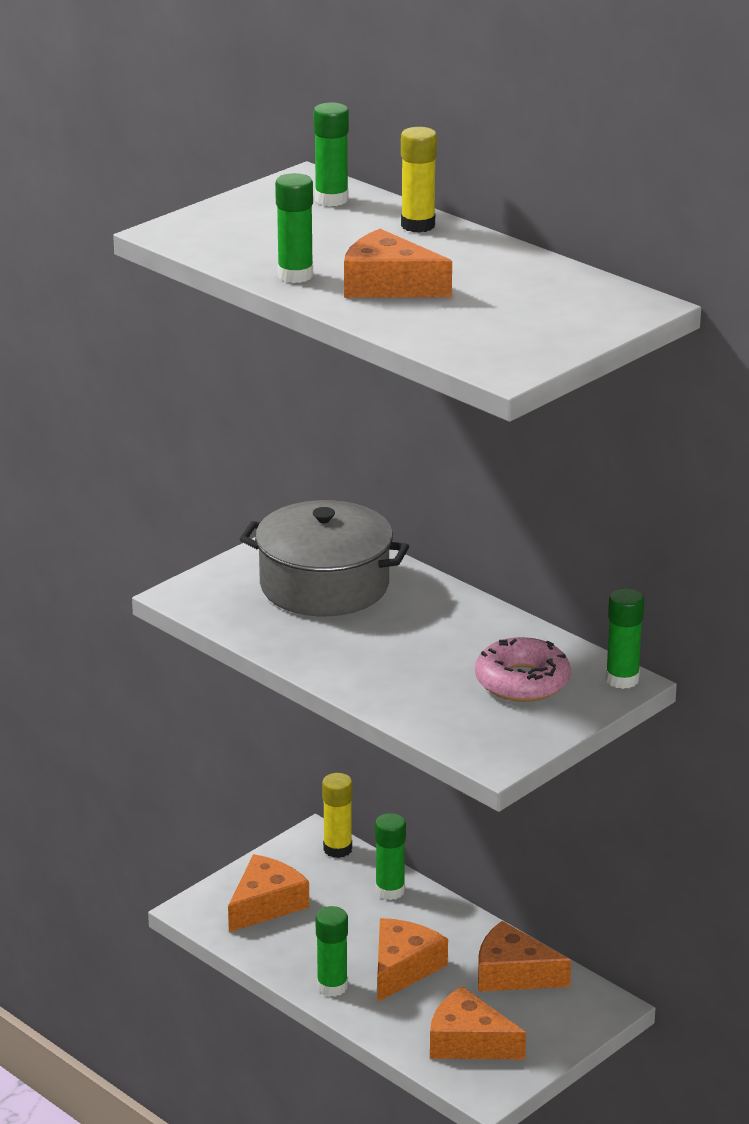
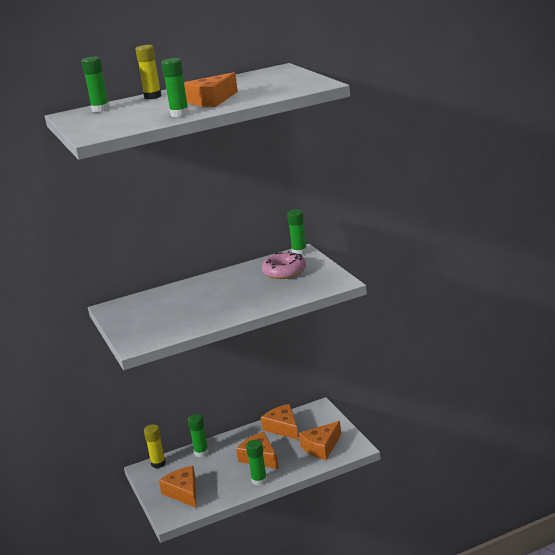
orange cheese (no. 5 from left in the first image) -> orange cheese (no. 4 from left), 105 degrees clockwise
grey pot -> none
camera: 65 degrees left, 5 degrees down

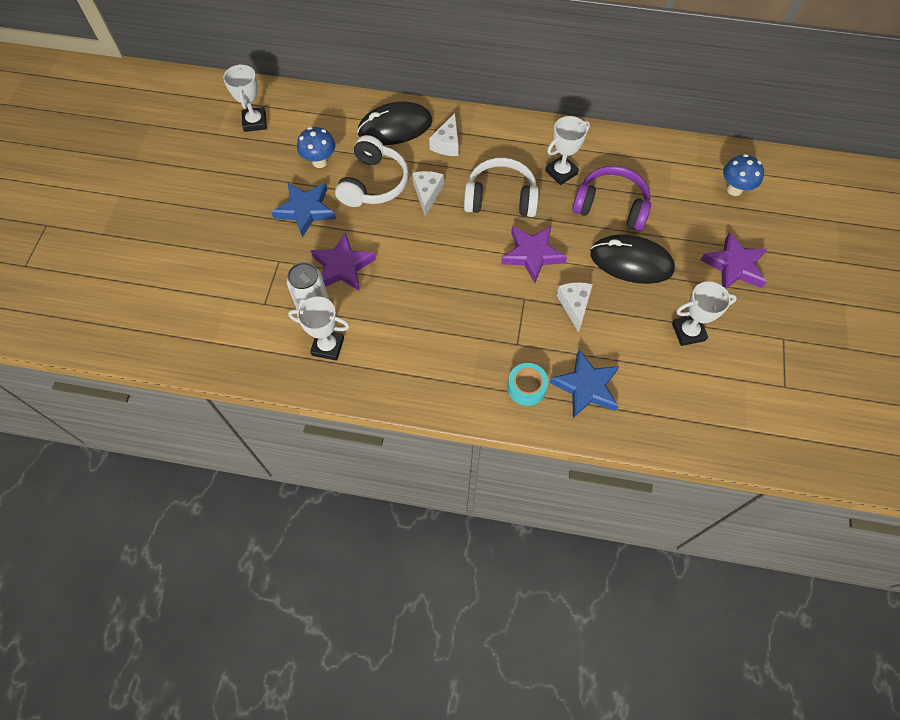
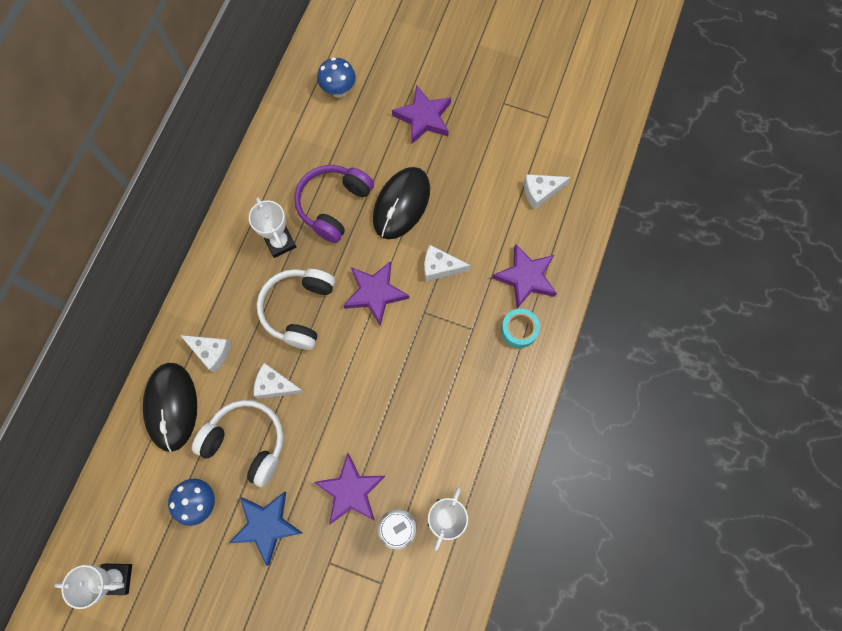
blue star (no. 2 from left) -> purple star (no. 4 from left)
none -> white cheese (no. 4 from left)
white trophy (no. 4 from left) -> none
camera: 80 degrees left, 10 degrees up

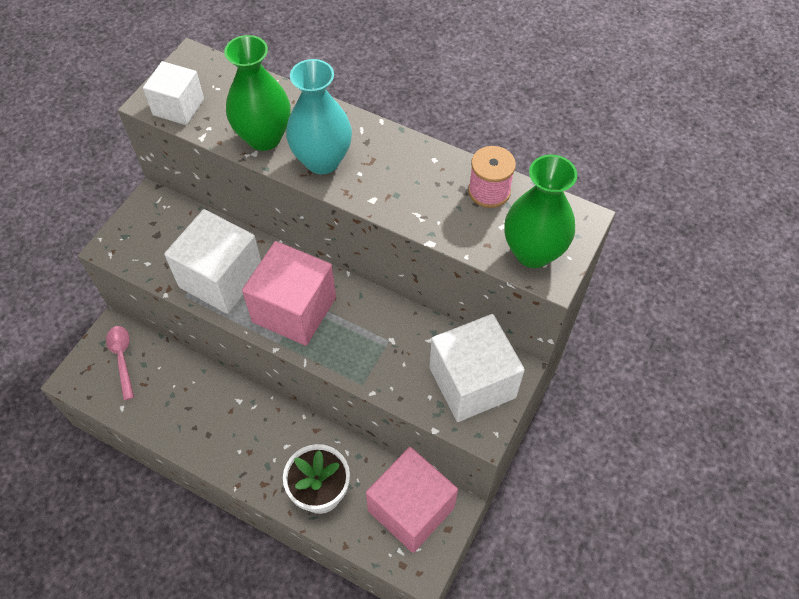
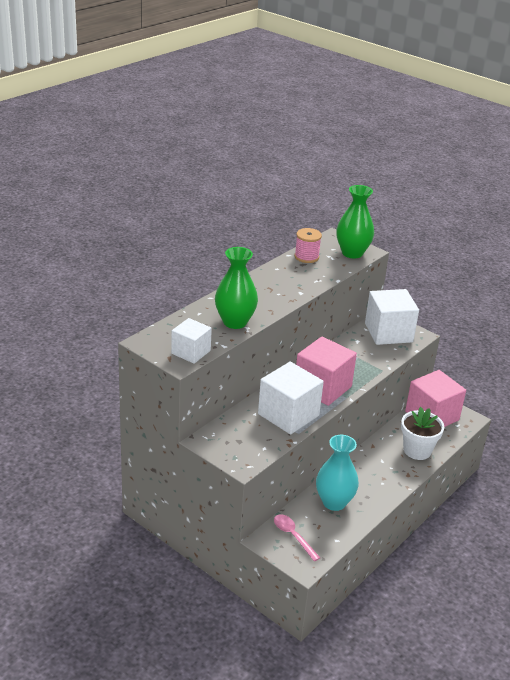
pink spoon, 60 degrees clockwise
turquoise vase, relocated
camera: 80 degrees left, 25 degrees down

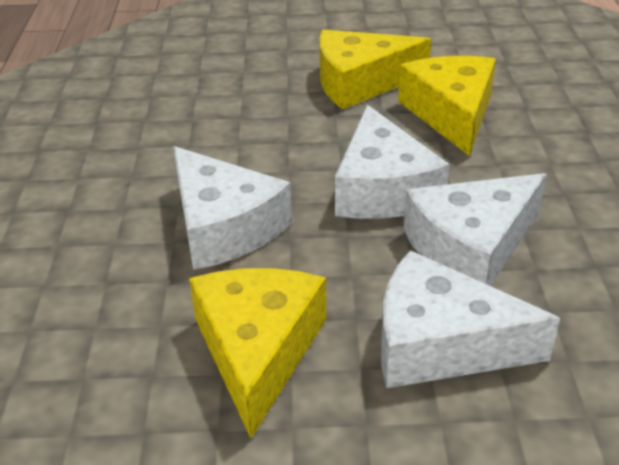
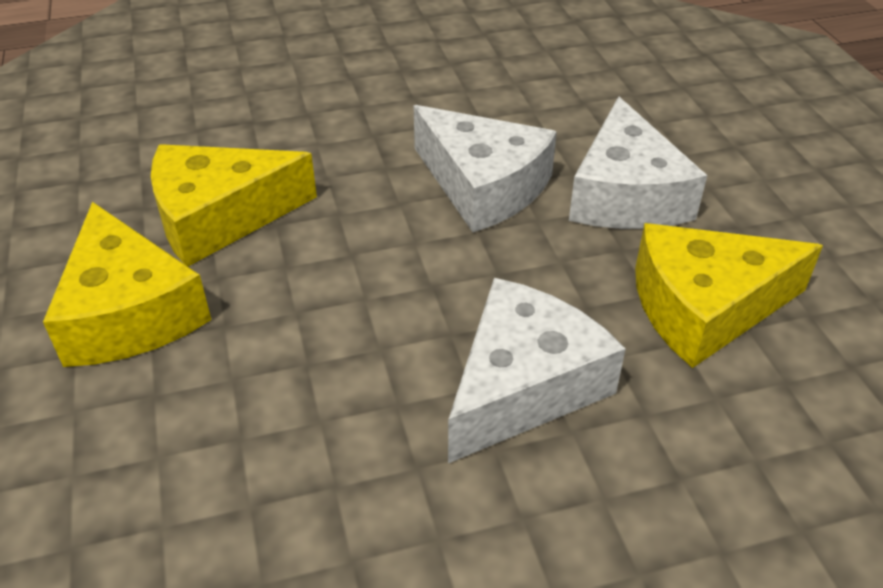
white cheese (no. 2 from left) -> none
camera: 105 degrees left, 5 degrees up

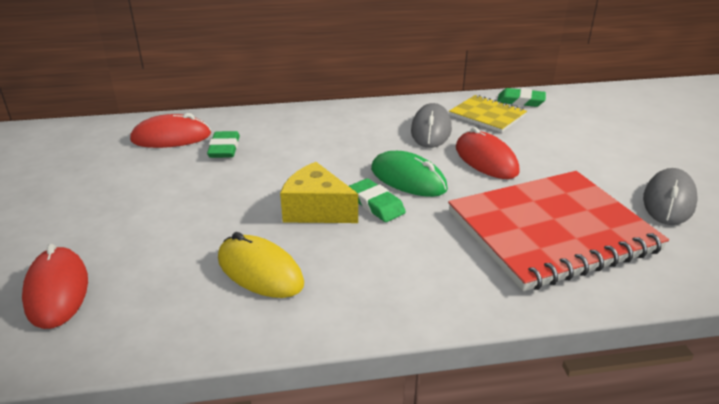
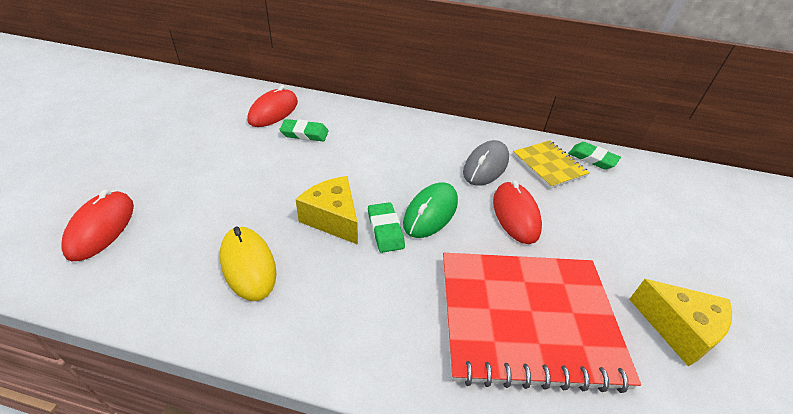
red mouse (no. 2 from left), 75 degrees counterclockwise
green eraser (no. 1 from left), 75 degrees clockwise
green mouse, 60 degrees clockwise
grey mouse (no. 2 from left) -> yellow cheese (no. 2 from left)
camera: 20 degrees right, 10 degrees up

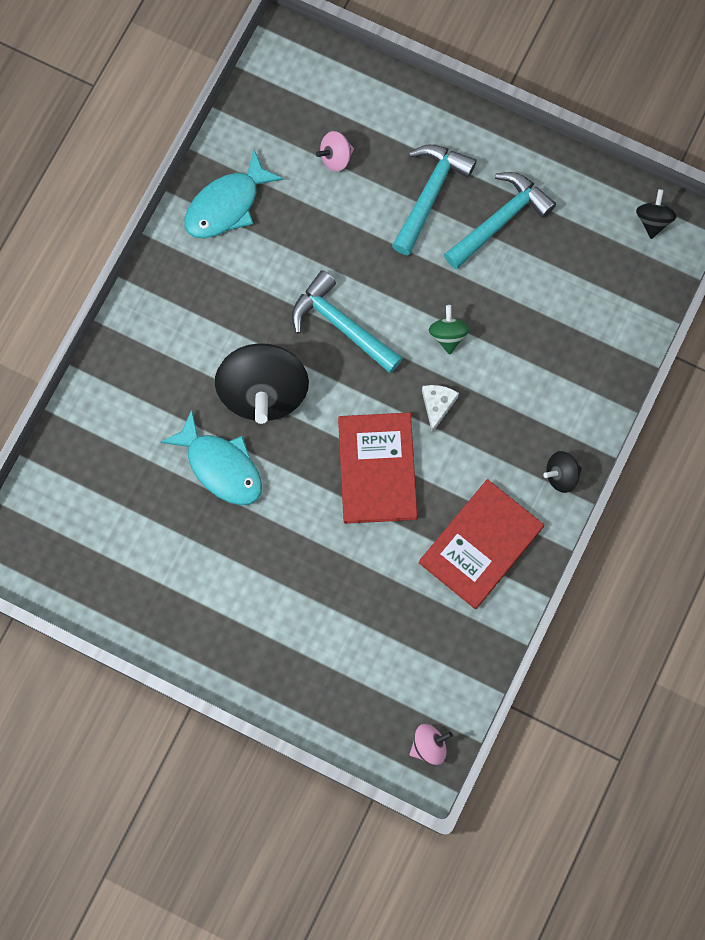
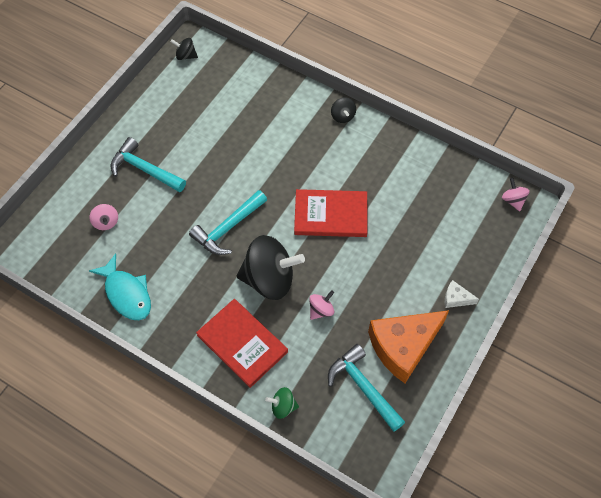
red book (no. 2 from left in the first image) -> red book (no. 1 from left), relocated
green spinning top, relocated
turquoise fish (no. 1 from left) -> pink spinning top (no. 2 from left)
turquoise hammer (no. 3 from left), relocated
none -> orange cheese
white cheese, relocated
camera: 85 degrees left, 15 degrees down

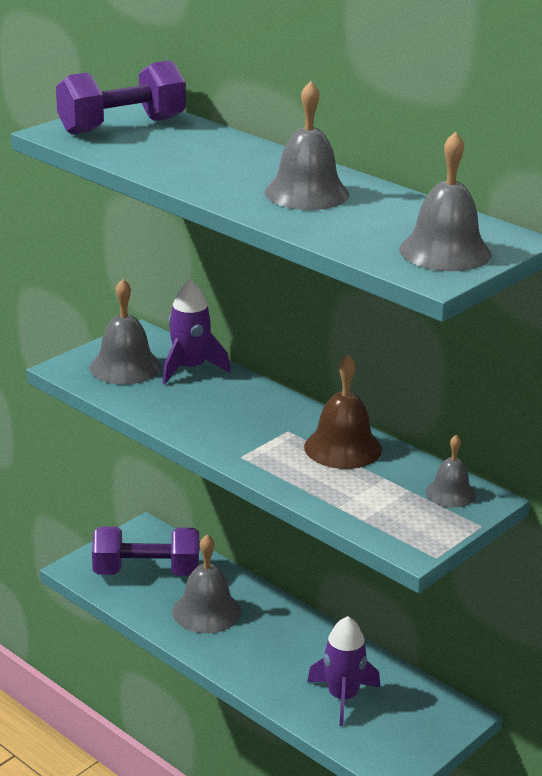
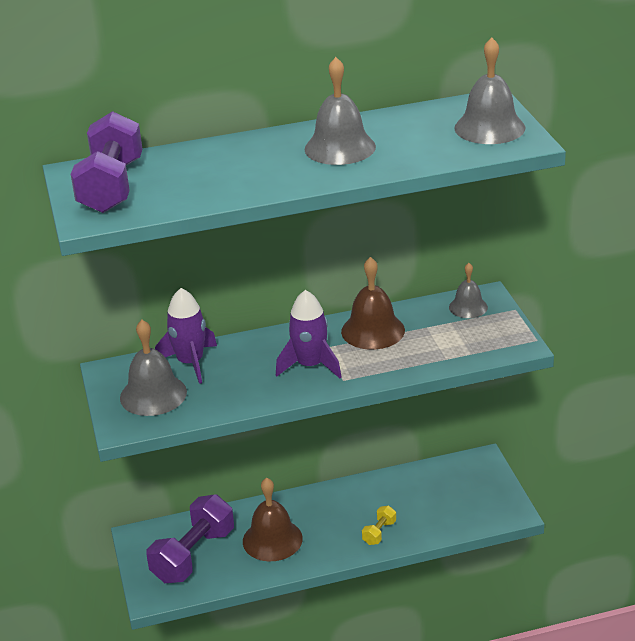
grey bell (no. 2 from left) -> brown bell (no. 1 from left)
purple rocket (no. 2 from left), relocated
none -> yellow dumbbell
camera: 55 degrees left, 5 degrees up

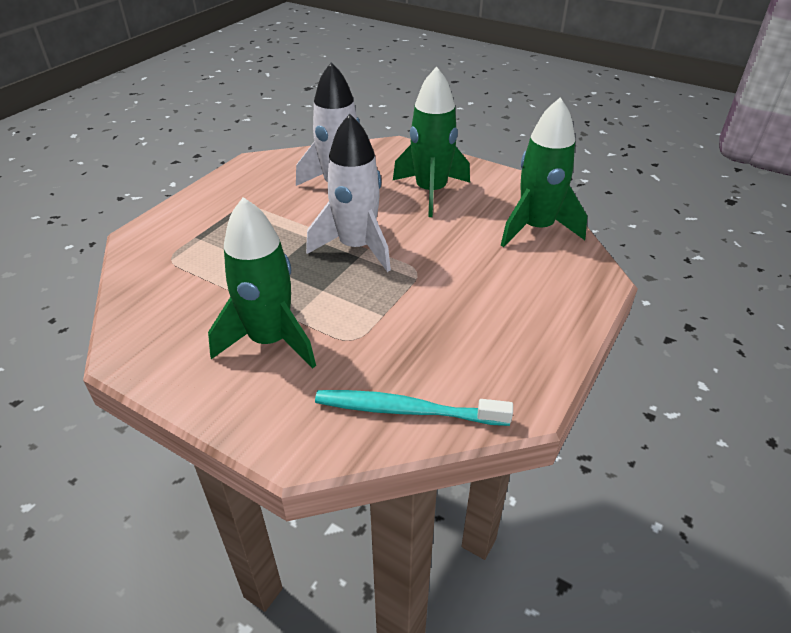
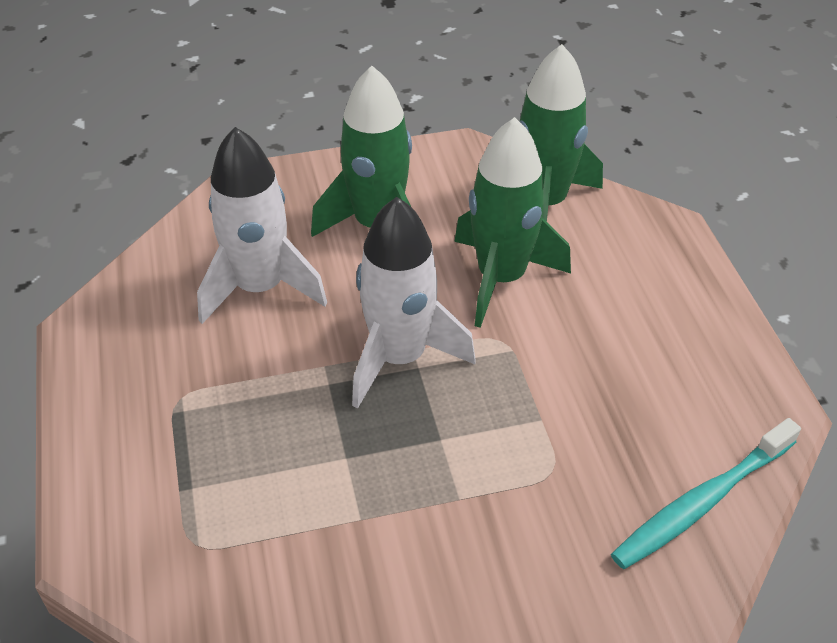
green rocket (no. 1 from left in the first image) -> green rocket (no. 2 from left), relocated
camera: 45 degrees left, 5 degrees up

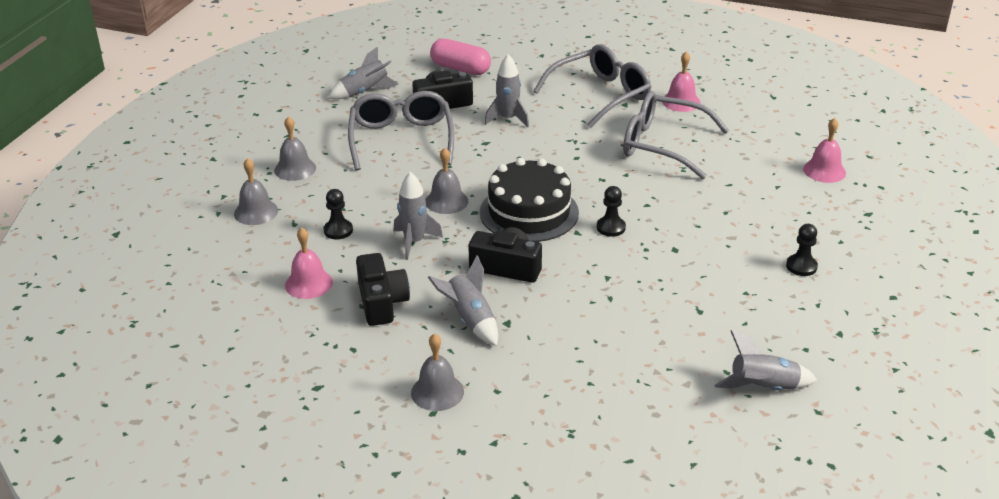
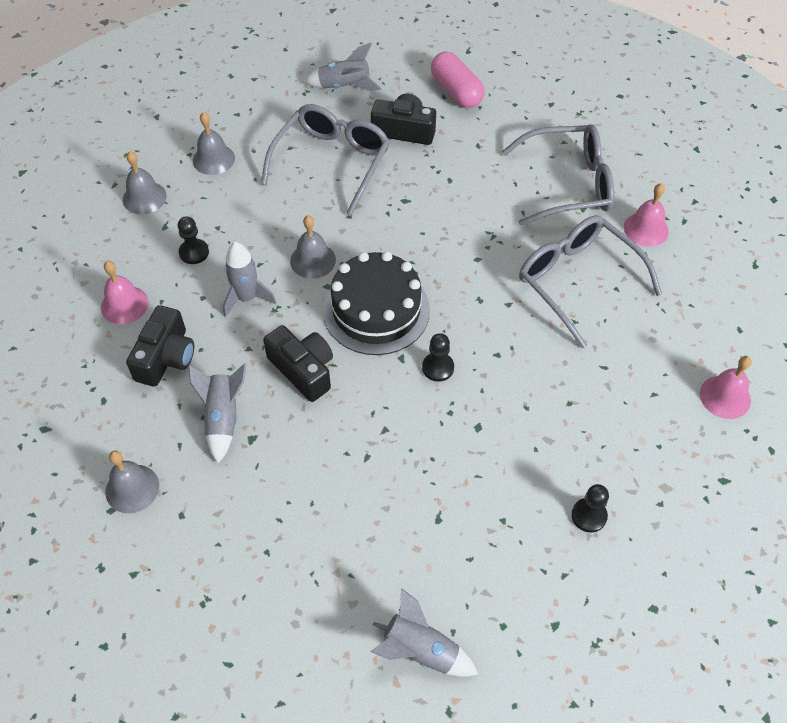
grey rocket (no. 4 from left) -> none
camera: 30 degrees right, 20 degrees up

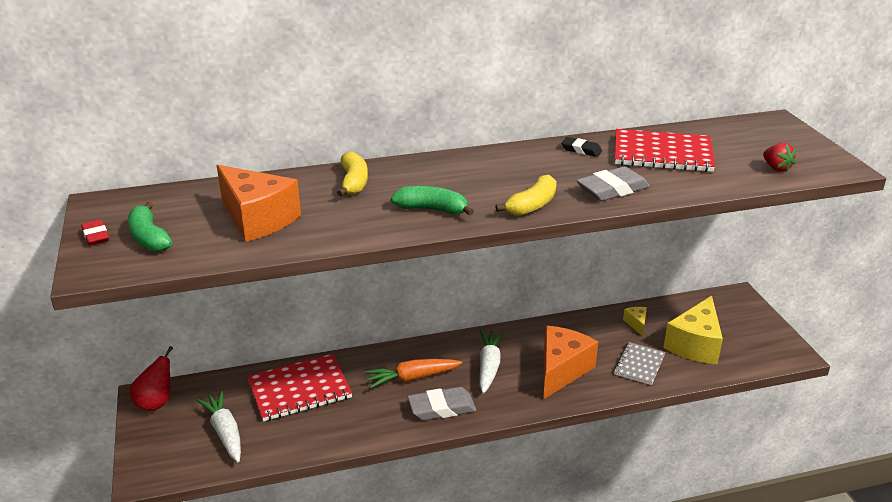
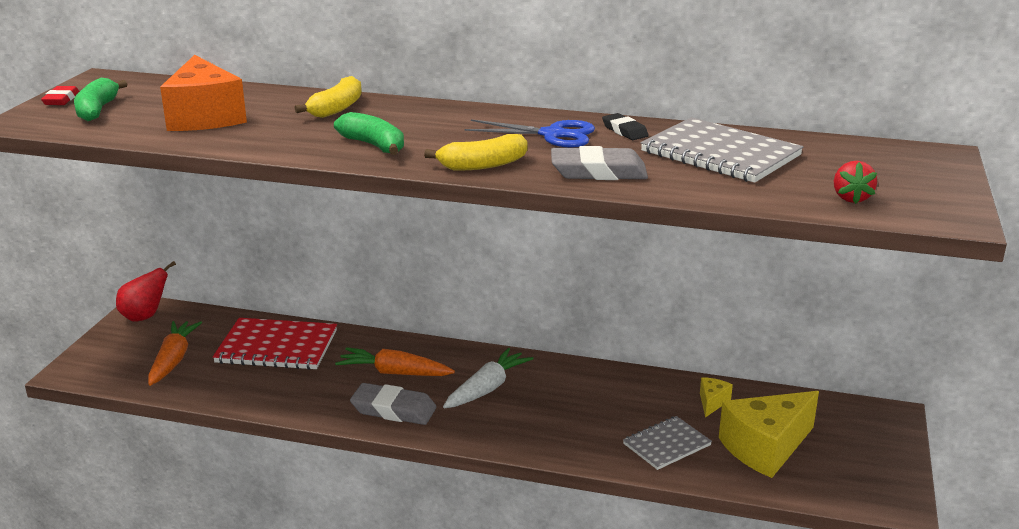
white carrot (no. 1 from left) -> orange carrot (no. 1 from left)
none -> blue scissors
red notebook (no. 2 from left) -> grey notebook (no. 2 from left)
orange cheese (no. 2 from left) -> none
camera: 30 degrees right, 5 degrees down

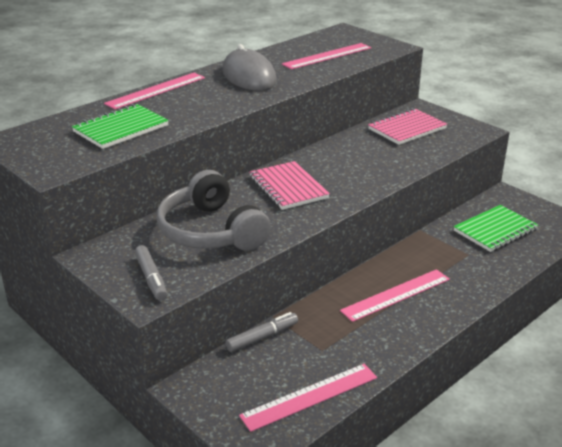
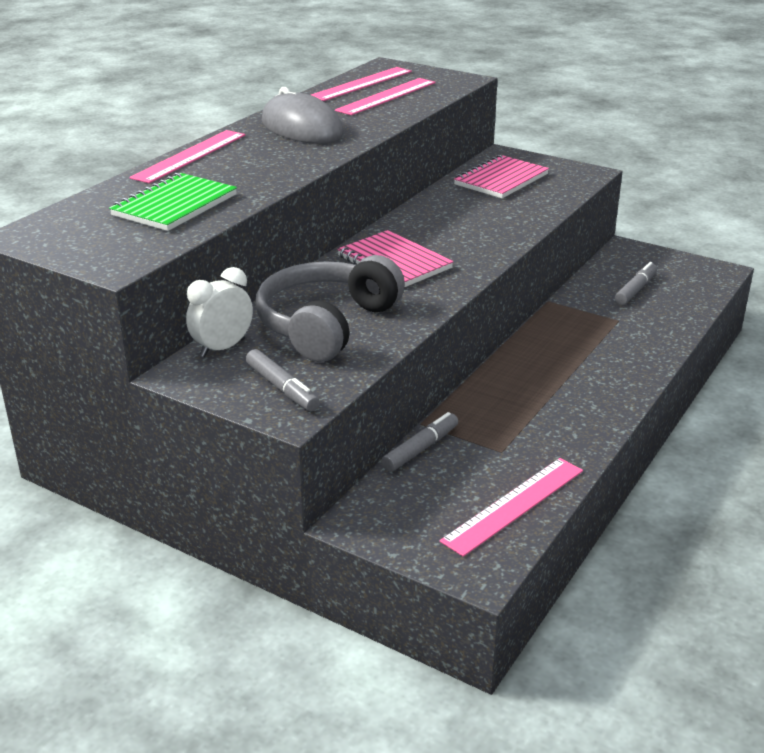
none -> white clock
grey headphones, 75 degrees clockwise
pink ruler (no. 4 from left in the first image) -> pink ruler (no. 2 from left), relocated
green notebook (no. 2 from left) -> grey marker (no. 3 from left)
camera: 15 degrees left, 0 degrees up

